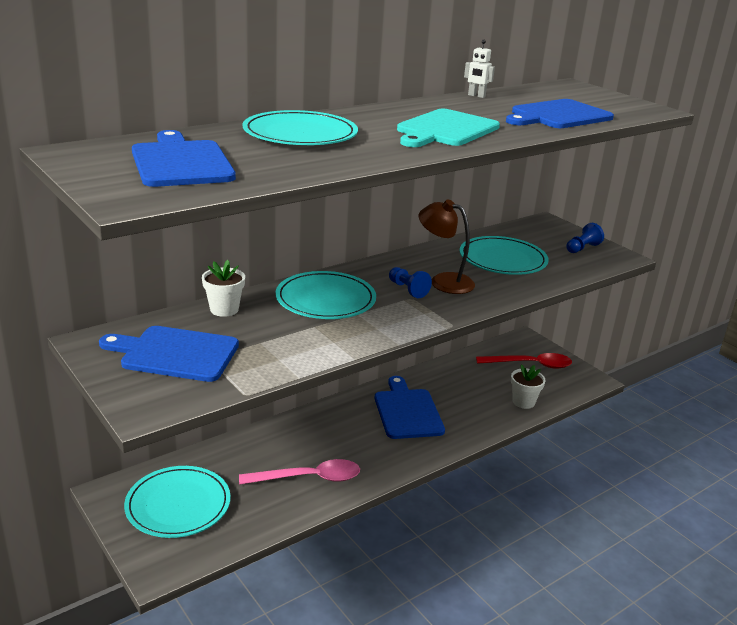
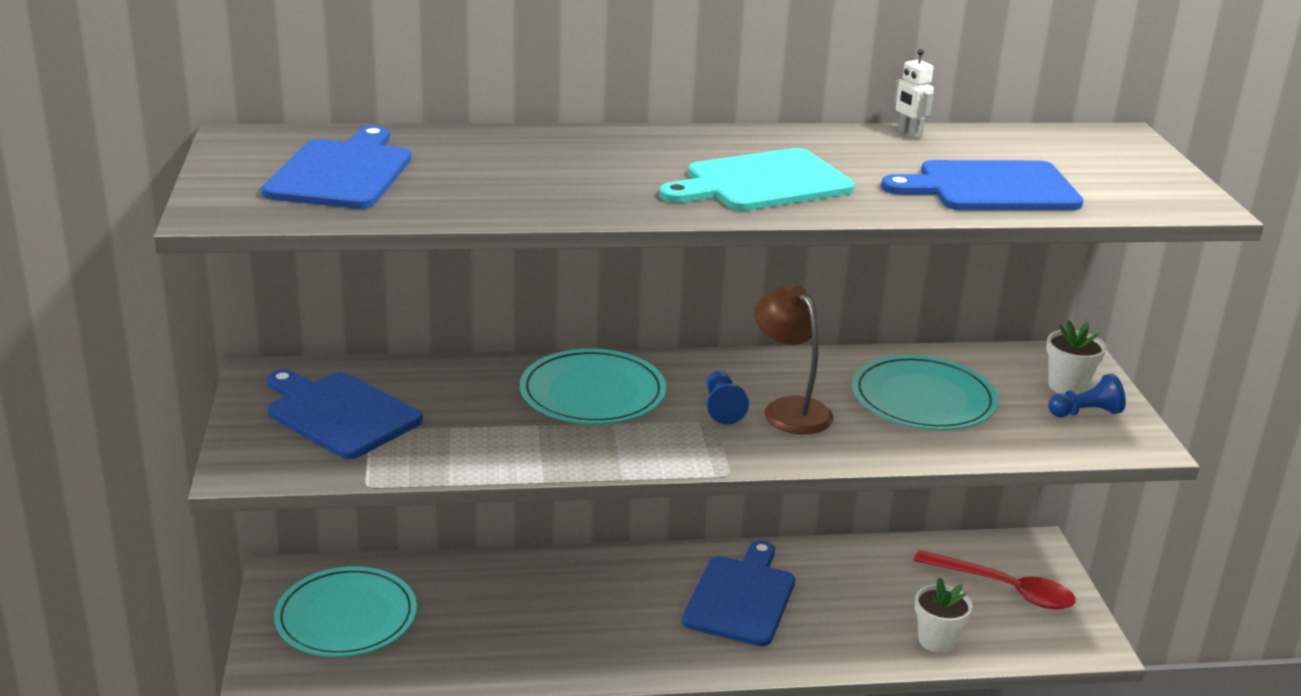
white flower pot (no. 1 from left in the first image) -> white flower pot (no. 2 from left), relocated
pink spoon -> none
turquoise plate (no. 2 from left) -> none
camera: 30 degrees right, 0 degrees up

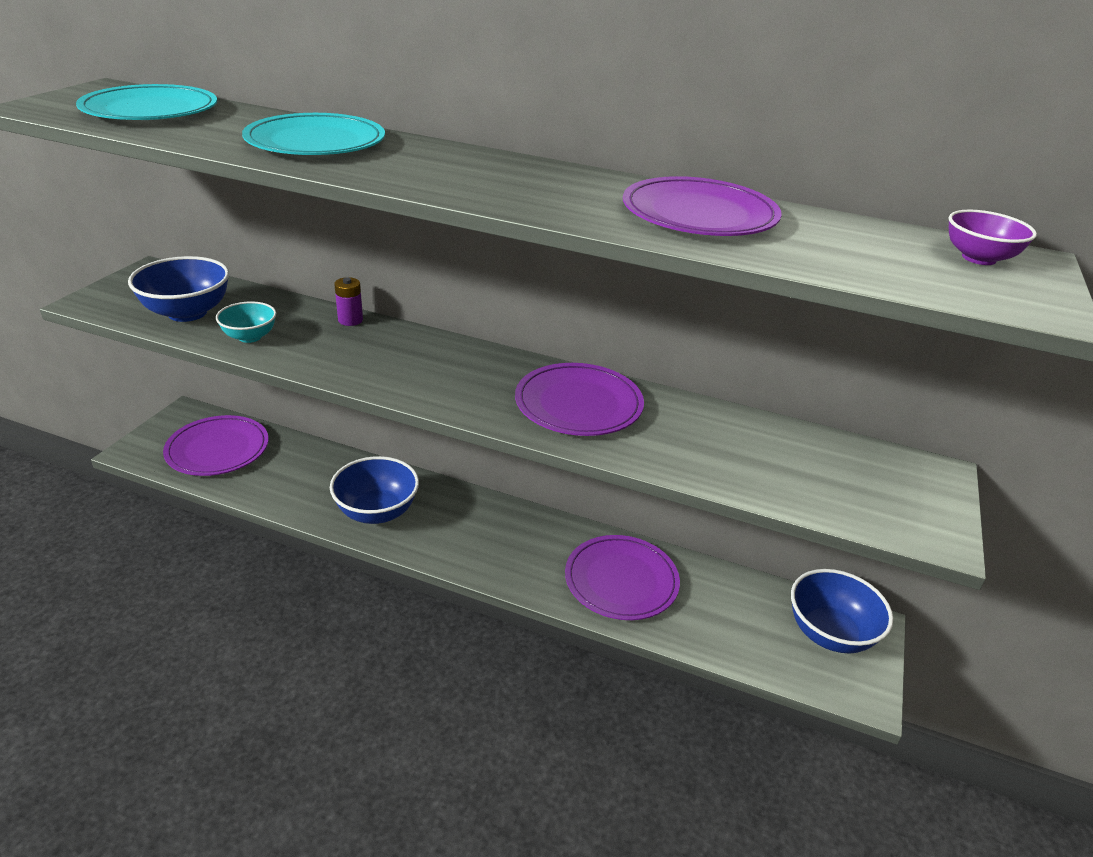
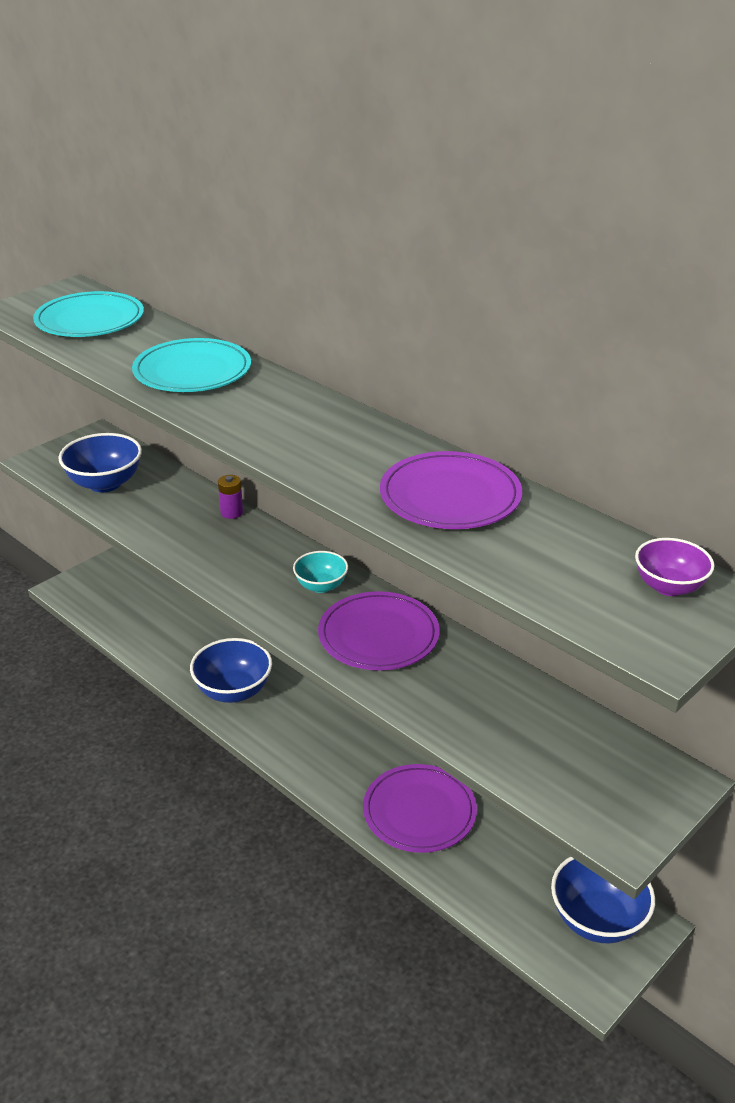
turquoise bowl, relocated
purple plate (no. 1 from left) -> none
camera: 25 degrees right, 0 degrees up

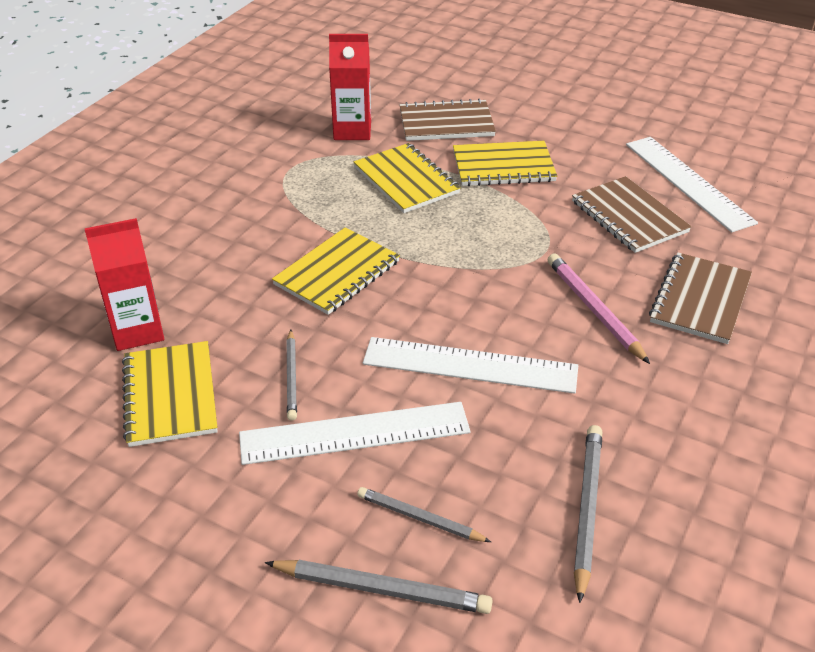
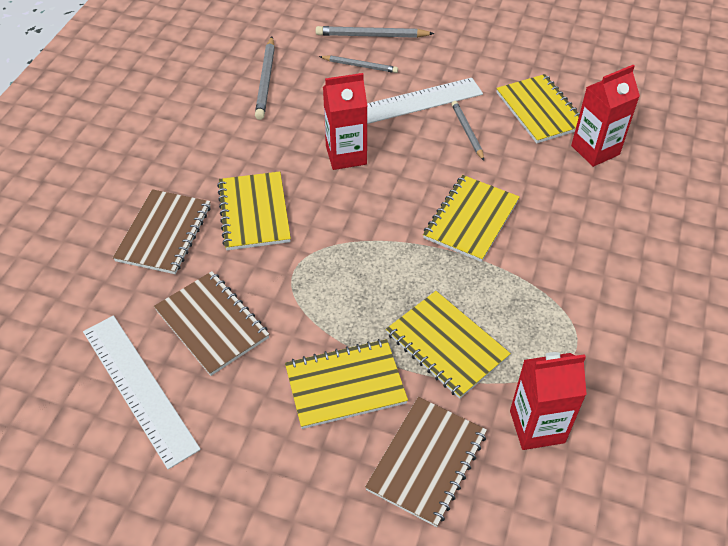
pink pencil -> yellow notebook (no. 1 from left)
white ruler (no. 2 from left) -> red carton (no. 1 from left)
brown notebook (no. 1 from left in the first image) -> brown notebook (no. 3 from left), 45 degrees counterclockwise
camera: 170 degrees right, 10 degrees up

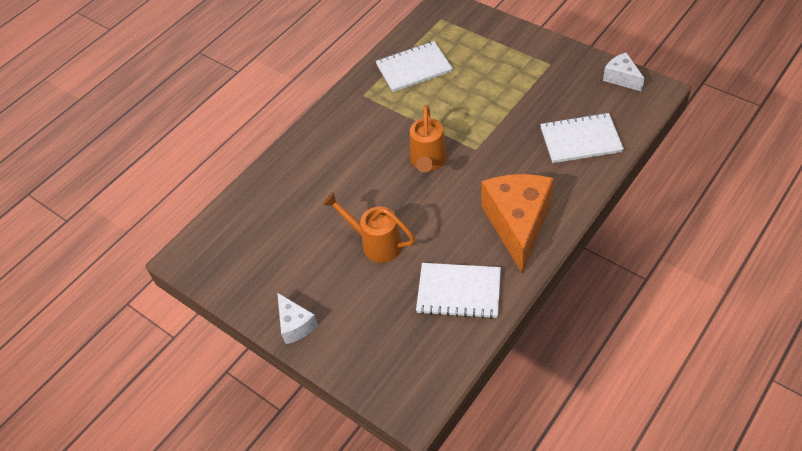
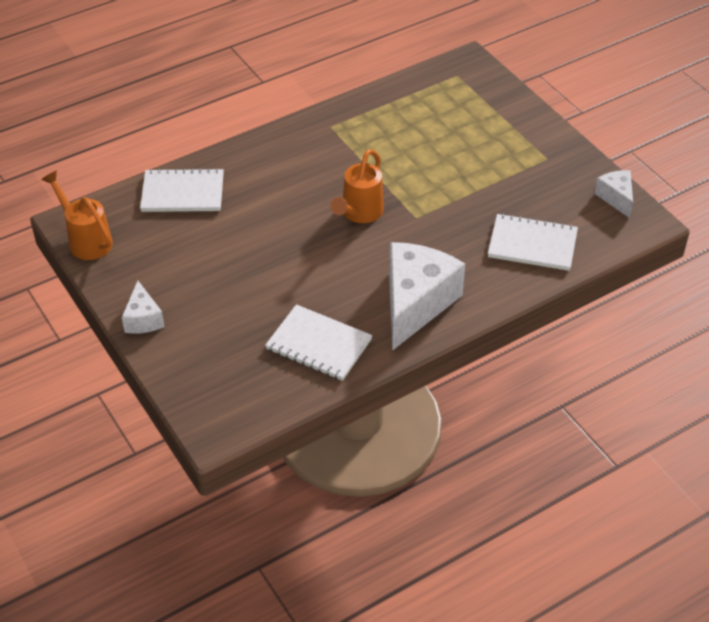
orange watering can (no. 1 from left), relocated
white notebook (no. 1 from left), relocated
orange cheese -> white cheese (no. 2 from left)
camera: 15 degrees right, 5 degrees down

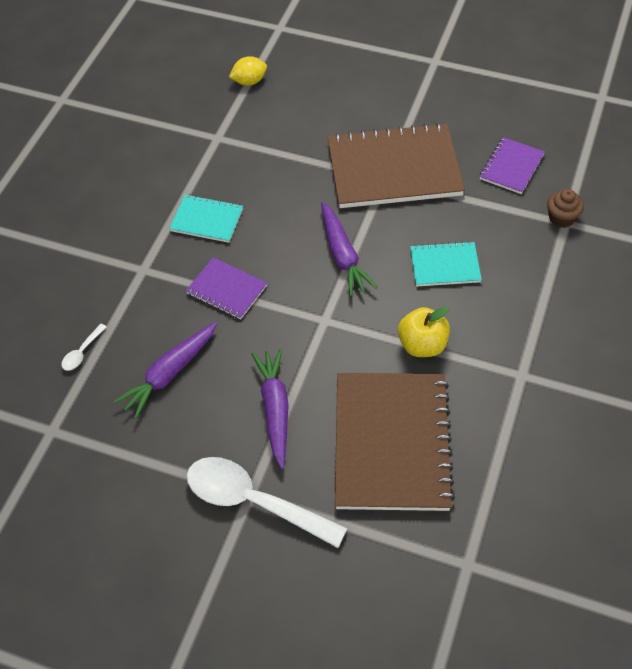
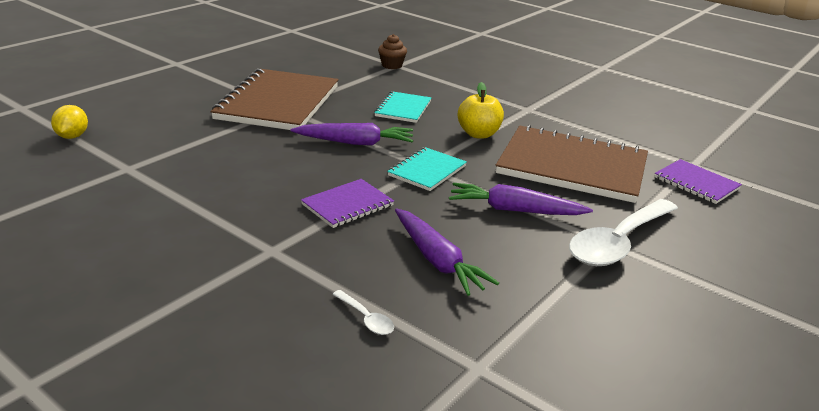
turquoise notebook (no. 1 from left in the first image) -> turquoise notebook (no. 2 from left), relocated
purple notebook (no. 2 from left), relocated
camera: 75 degrees left, 25 degrees down

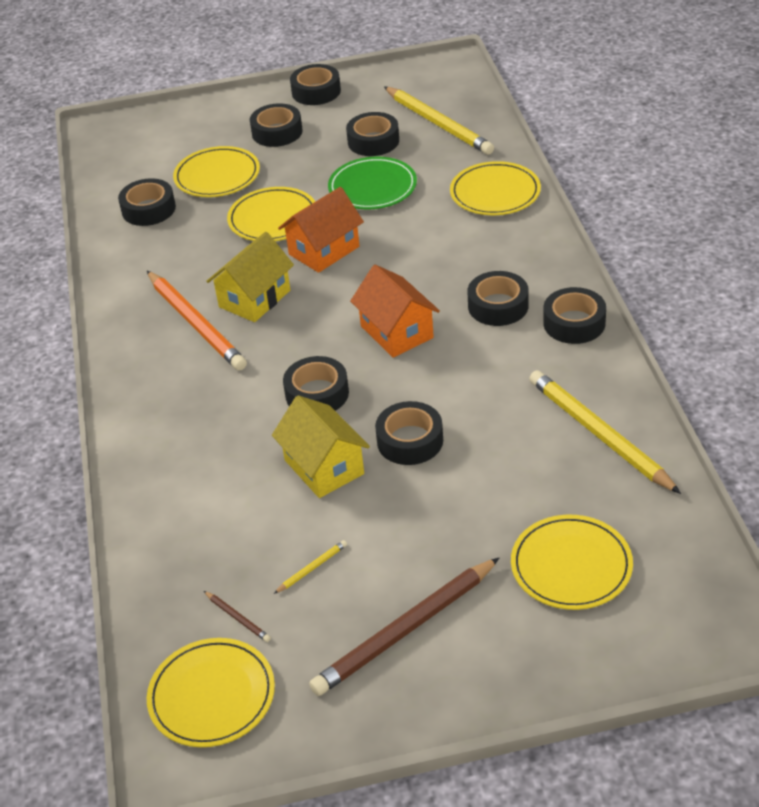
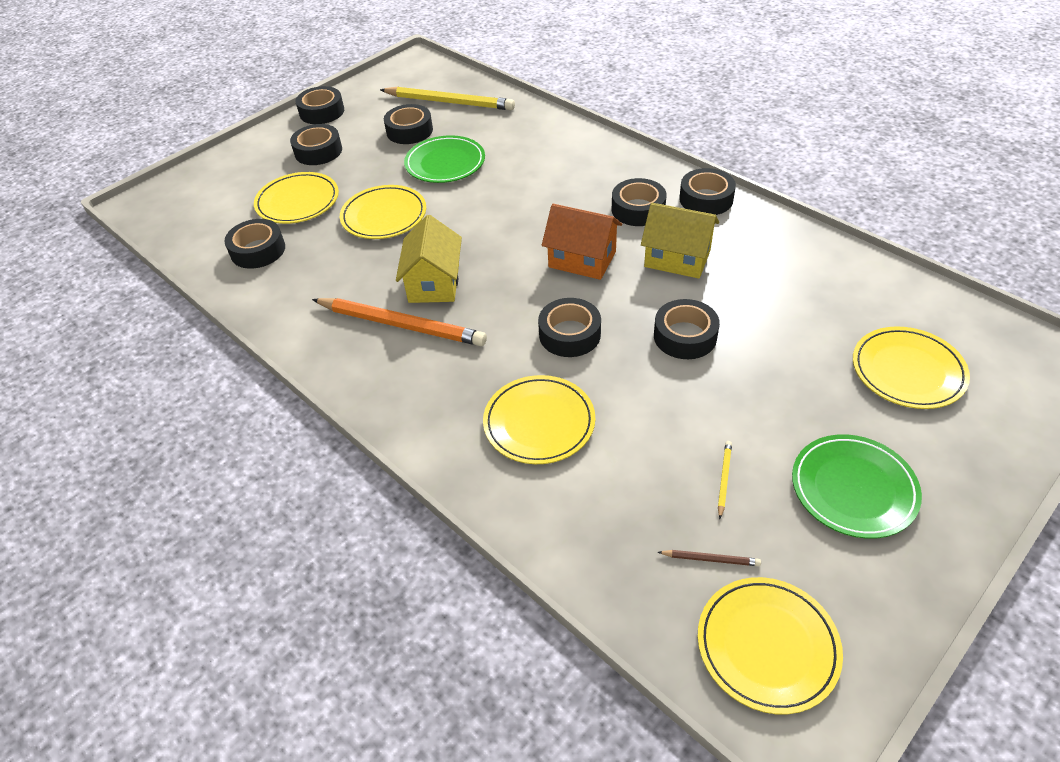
yellow plate (no. 4 from left in the first image) -> yellow plate (no. 3 from left), relocated
yellow house (no. 2 from left), relocated
brown pencil (no. 2 from left) -> green plate (no. 2 from left)
orange house (no. 1 from left) -> none
yellow pencil (no. 3 from left) -> none
camera: 35 degrees left, 5 degrees up

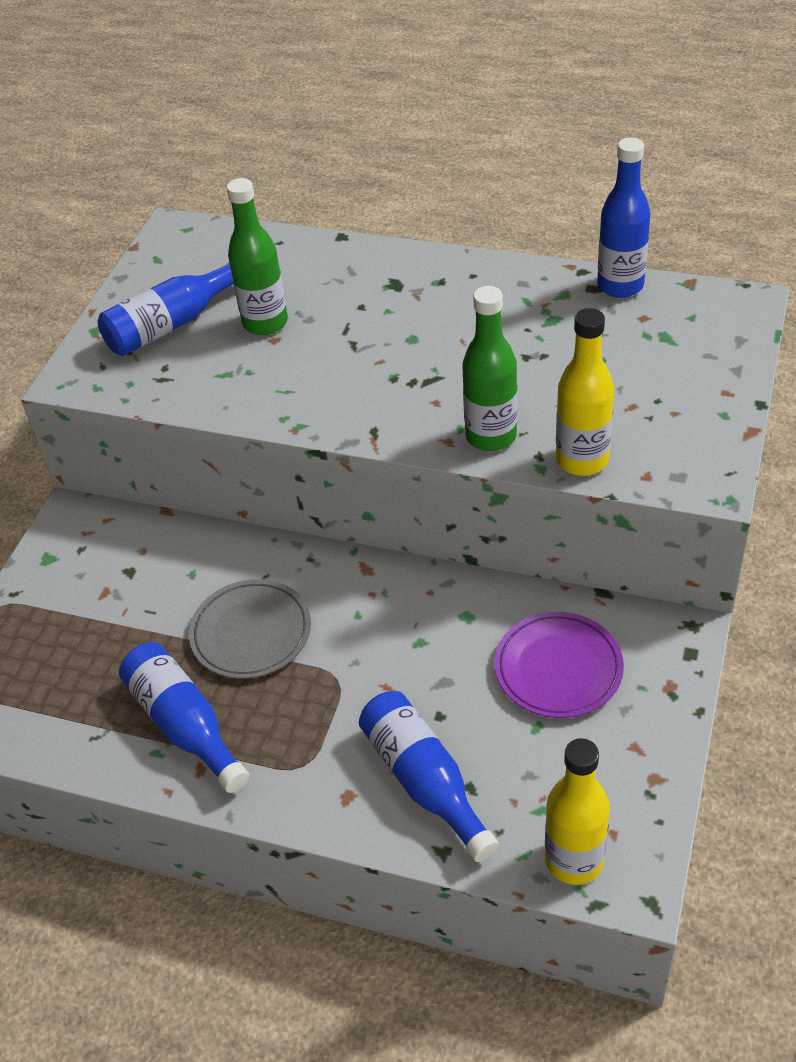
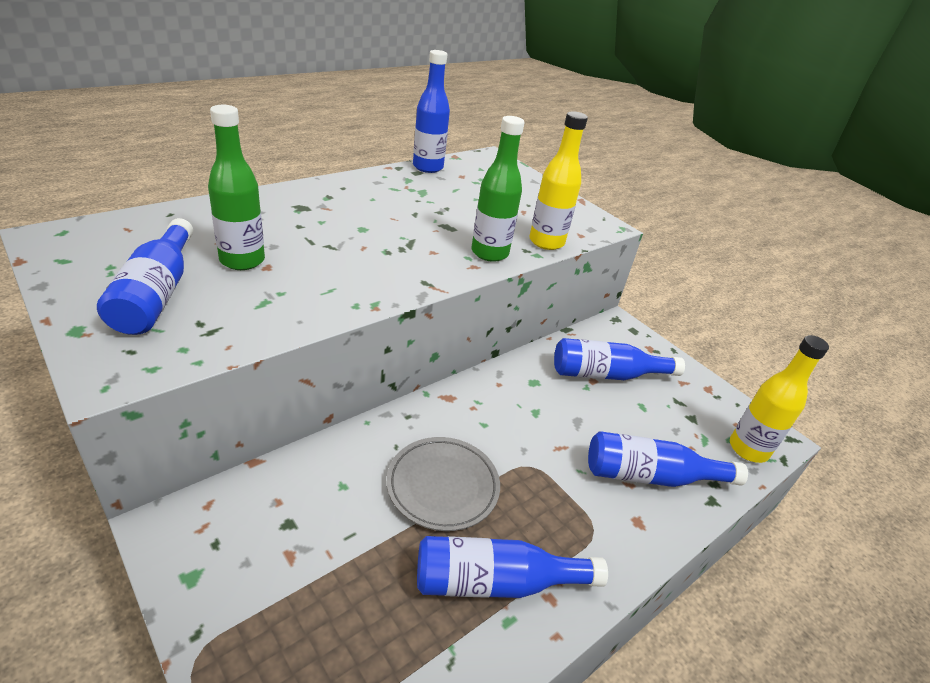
purple plate -> blue bottle (no. 4 from left)
camera: 65 degrees left, 10 degrees down

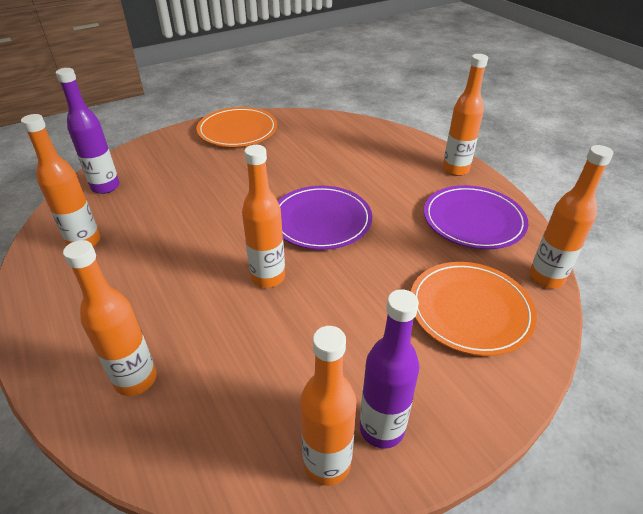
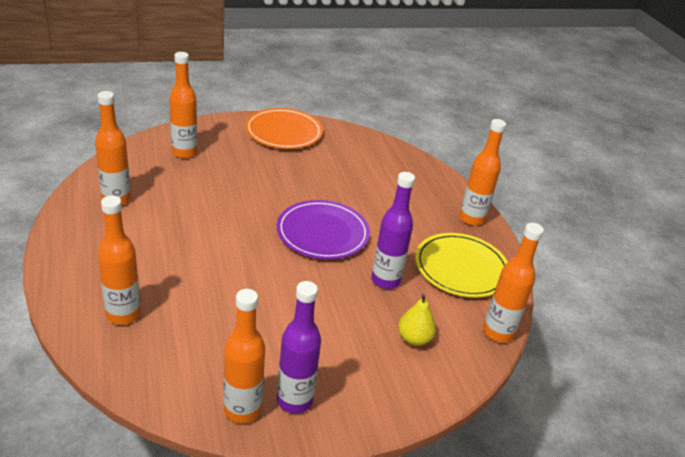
orange bottle (no. 3 from left), relocated
purple bottle (no. 1 from left in the first image) -> purple bottle (no. 2 from left), relocated
orange plate (no. 2 from left) -> yellow pear
purple plate (no. 2 from left) -> yellow plate
camera: 10 degrees right, 5 degrees down

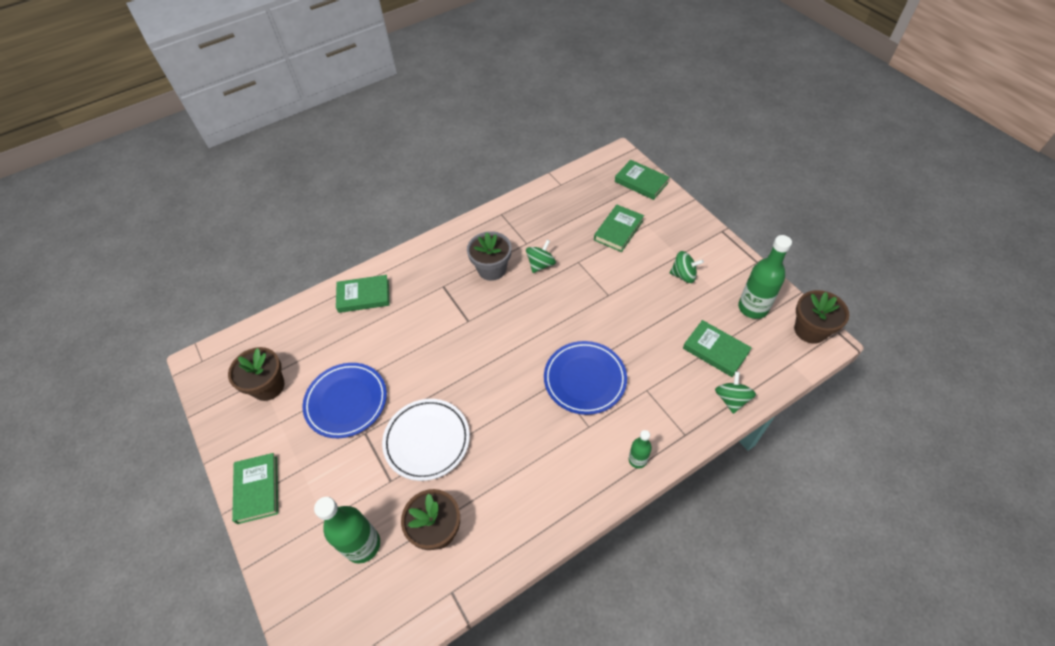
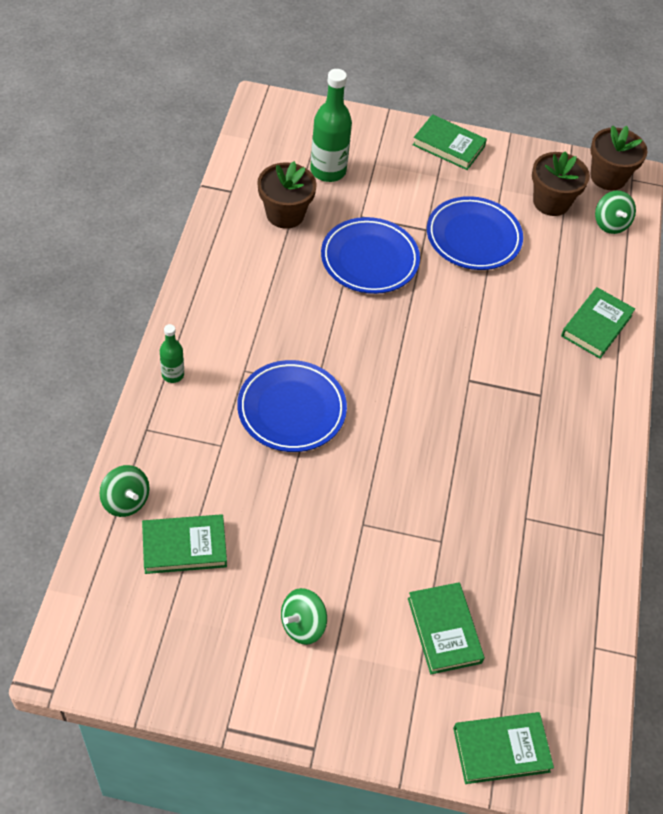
white plate -> blue plate (no. 2 from left)
brown flower pot (no. 3 from left), relocated
green spinning top (no. 1 from left in the first image) -> green spinning top (no. 3 from left), relocated
grey flower pot -> none
green bottle (no. 3 from left) -> none
camera: 125 degrees right, 0 degrees up

